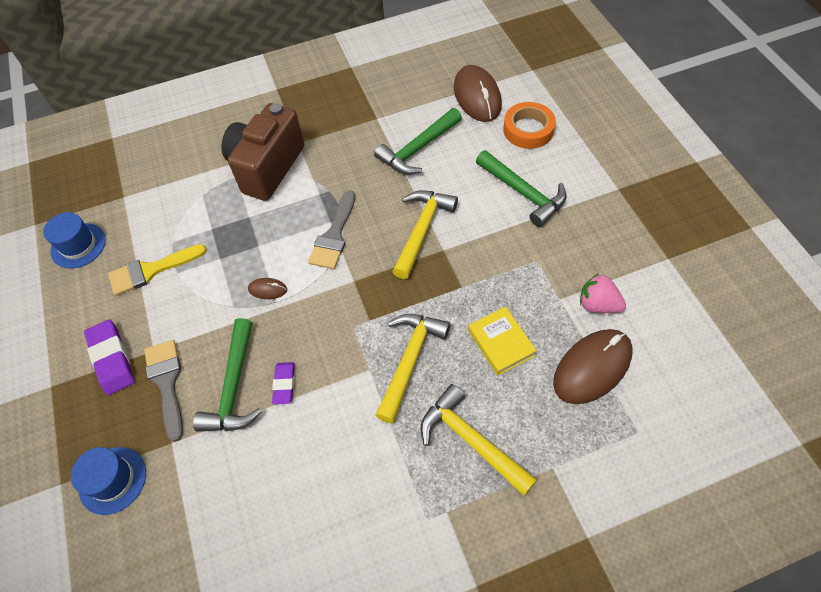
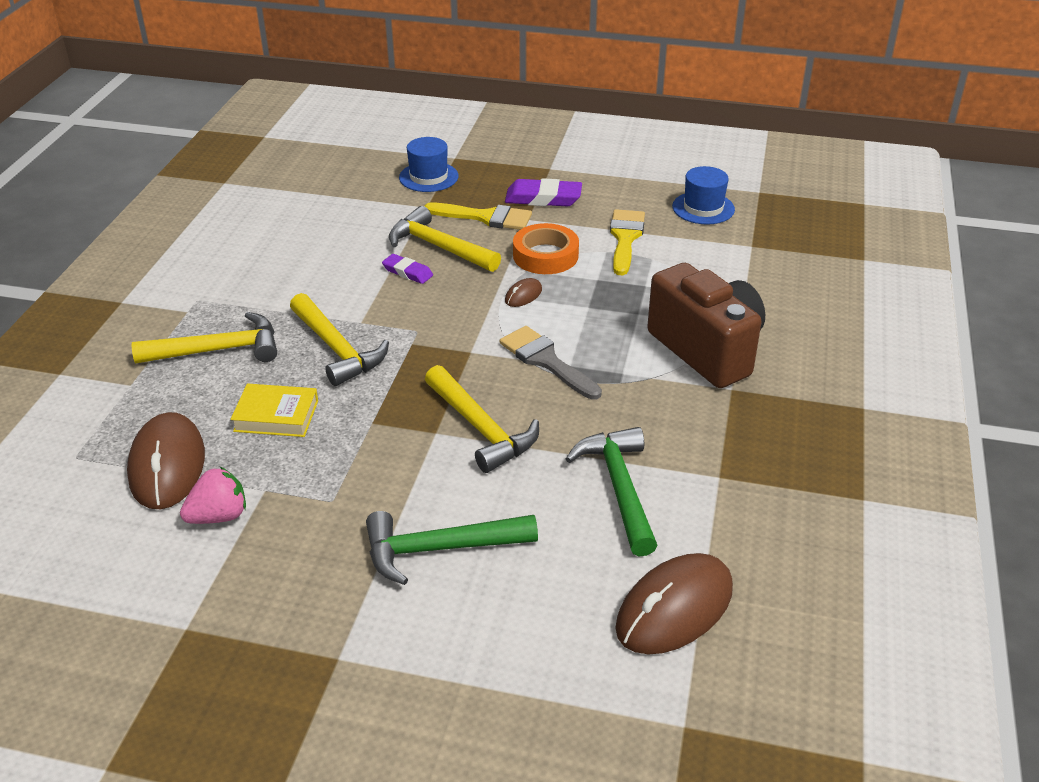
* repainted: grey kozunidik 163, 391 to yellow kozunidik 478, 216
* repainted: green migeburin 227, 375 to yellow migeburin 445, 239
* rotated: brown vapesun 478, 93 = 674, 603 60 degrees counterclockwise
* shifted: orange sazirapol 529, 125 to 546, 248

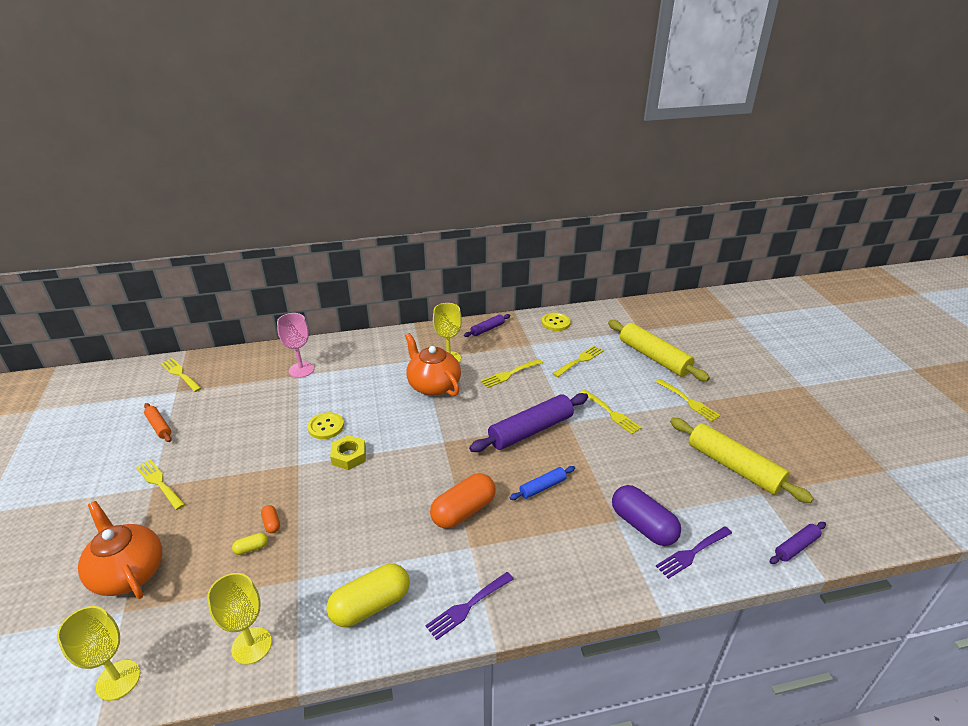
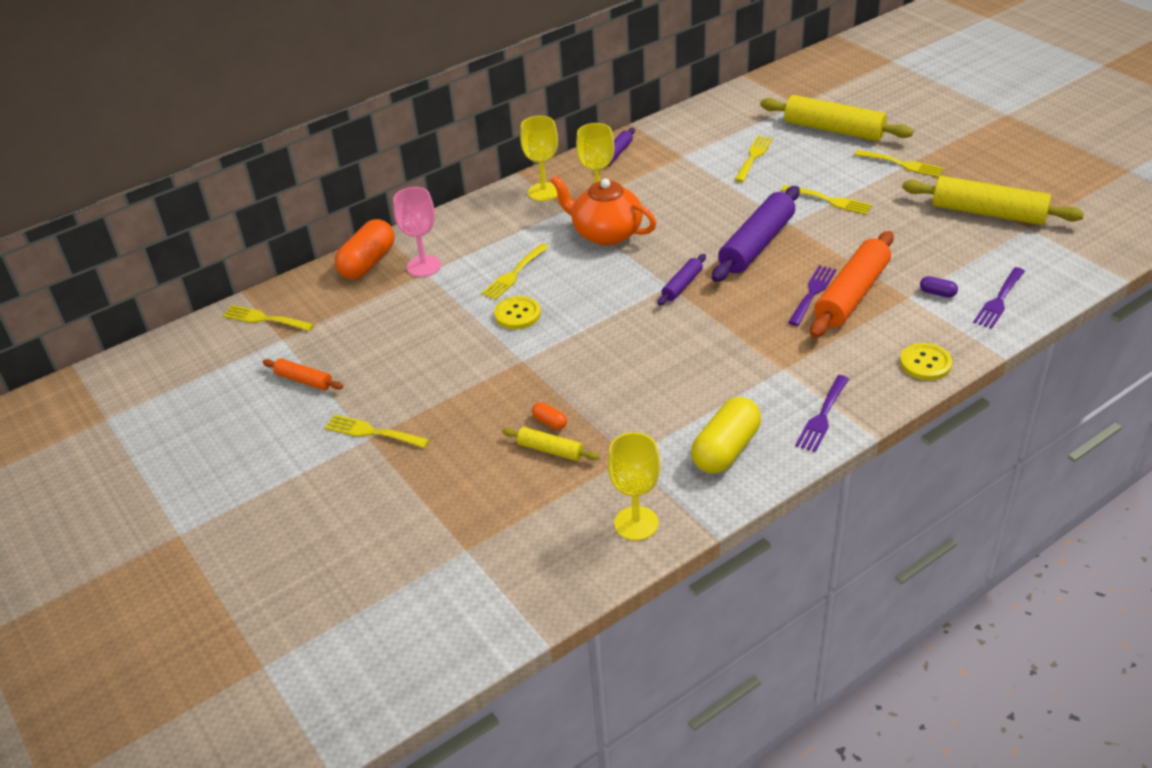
* shifted: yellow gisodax 98, 653 to 539, 158
* gone: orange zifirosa 120, 550
* swapped: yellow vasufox 250, 544 to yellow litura 550, 444
* gone: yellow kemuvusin 348, 452
* shifted: orange vasufox 463, 501 to 365, 249
* shifted: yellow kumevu 512, 373 to 515, 271
* swapped: blue litura 542, 483 to purple kumevu 812, 295
* shifted: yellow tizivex 556, 321 to 926, 361
* scaled: purple vasufox 646, 515 = 939, 287 x0.44
* shifted: purple litura 797, 543 to 682, 280
* new: orange litura 852, 284

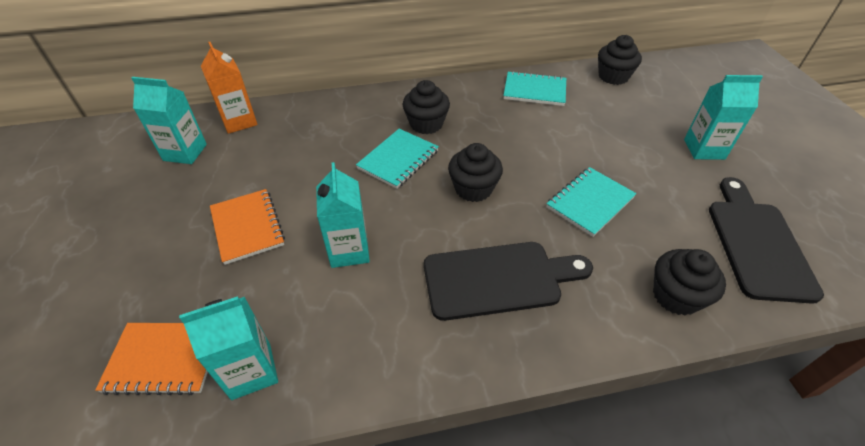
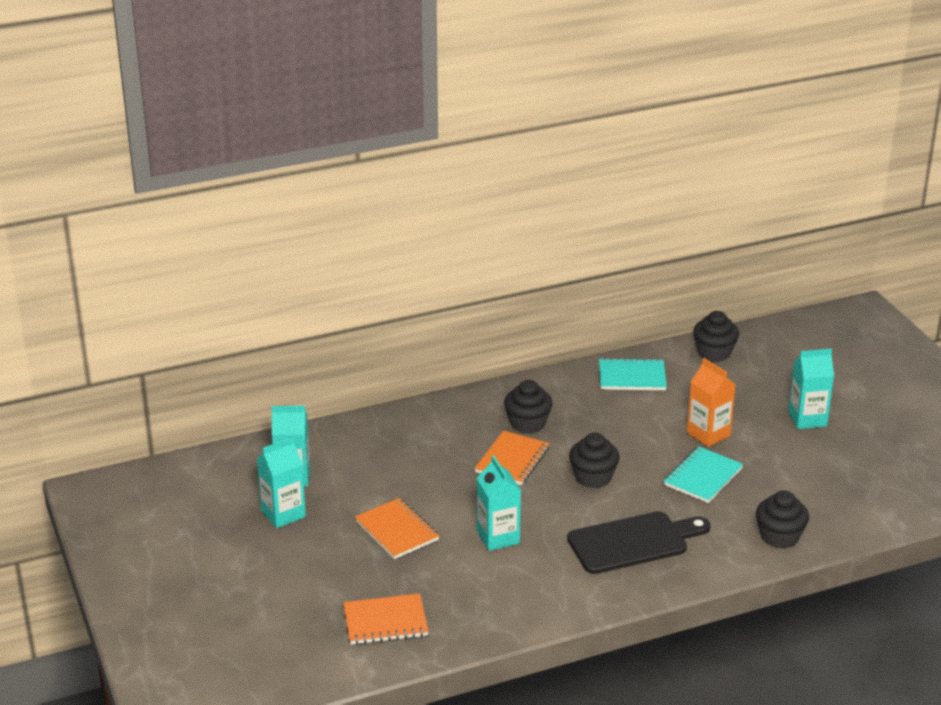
* shifted: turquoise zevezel 228, 348 to 281, 482
* shifted: orange zevezel 229, 88 to 711, 402
* repainted: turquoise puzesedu 397, 159 to orange puzesedu 512, 457
* gone: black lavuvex 766, 240

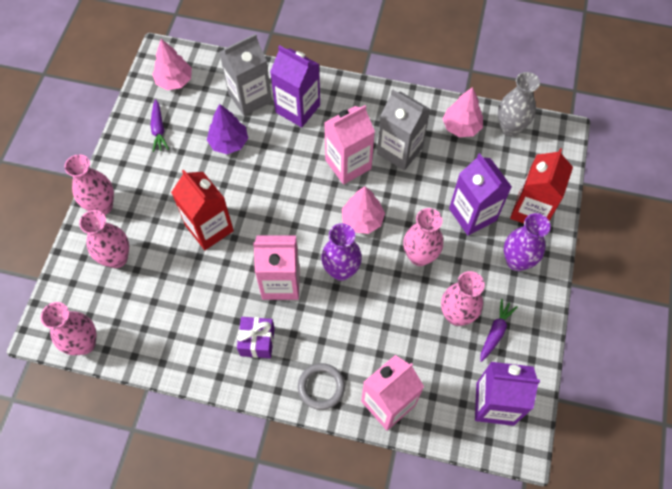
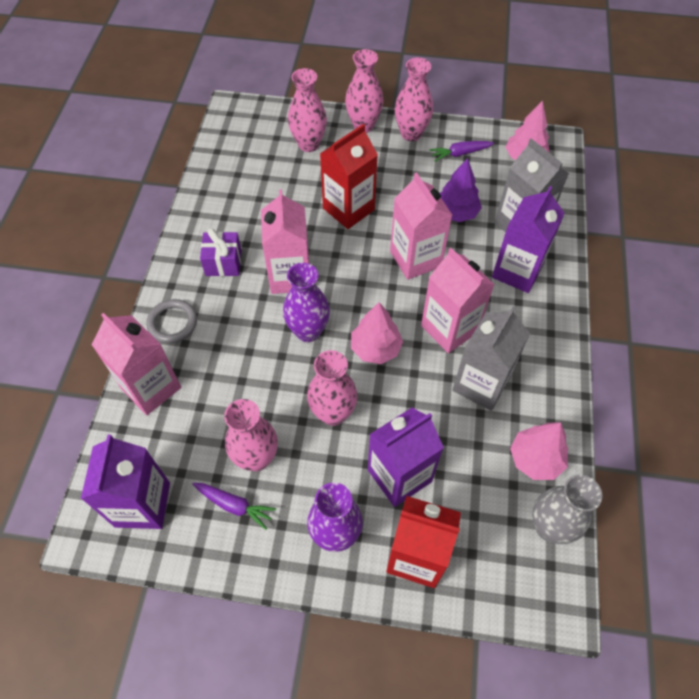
* shifted: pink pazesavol 69, 328 to 414, 99
* new: pink zevezel 421, 226

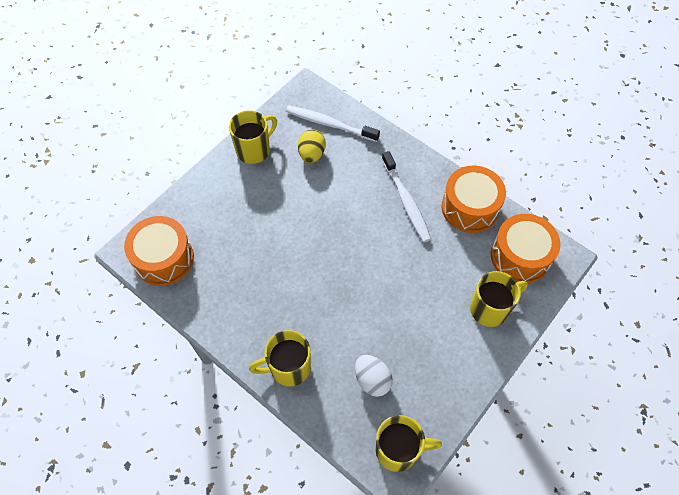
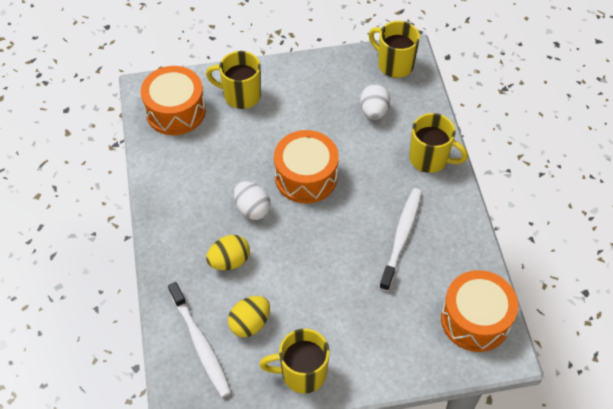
* shifted: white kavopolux 406, 196 to 400, 239
* shifted: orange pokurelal 474, 199 to 306, 166
* new: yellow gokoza 228, 252
* new: white gokoza 252, 200

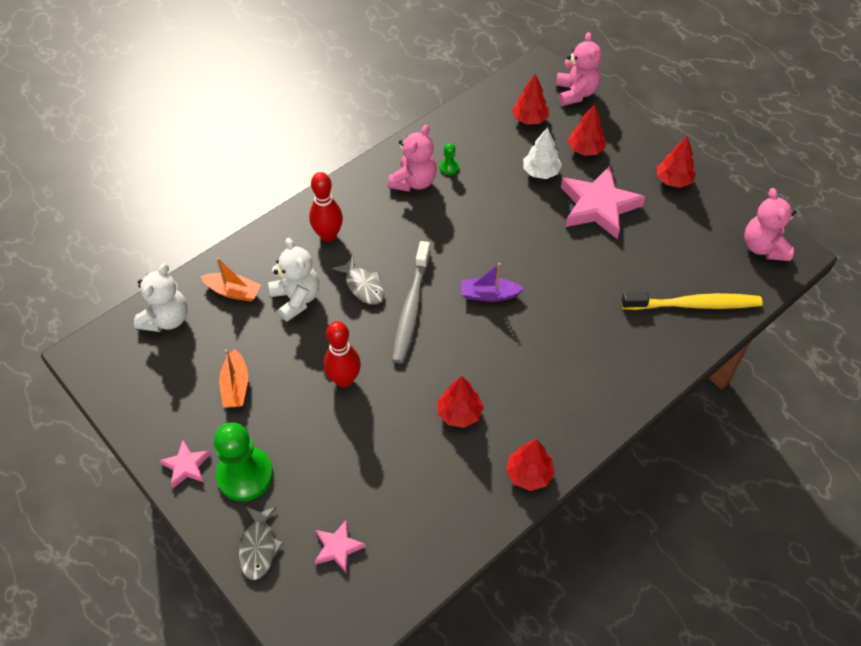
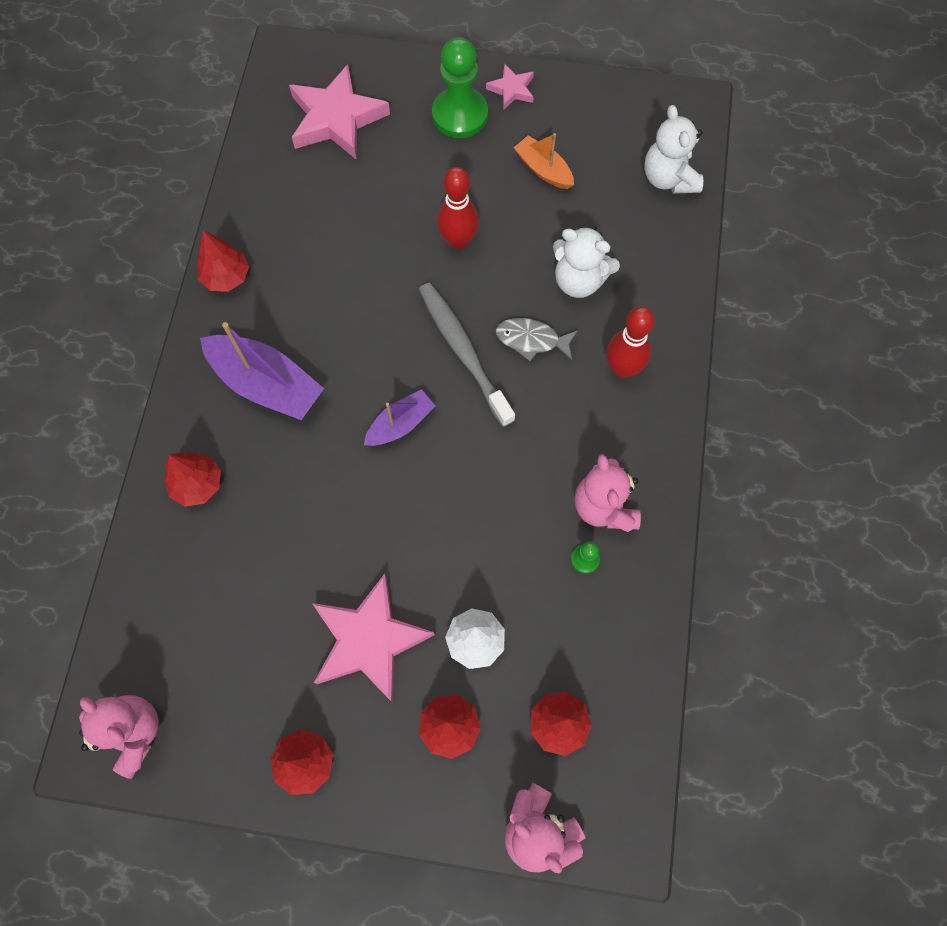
* gone: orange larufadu 230, 280
* gone: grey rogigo 261, 543
* scaled: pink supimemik 340, 546 = 339, 112 x2.02
* shifted: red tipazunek 461, 402 to 192, 479
* gone: yellow kavopolux 692, 301
* new: purple larufadu 262, 371

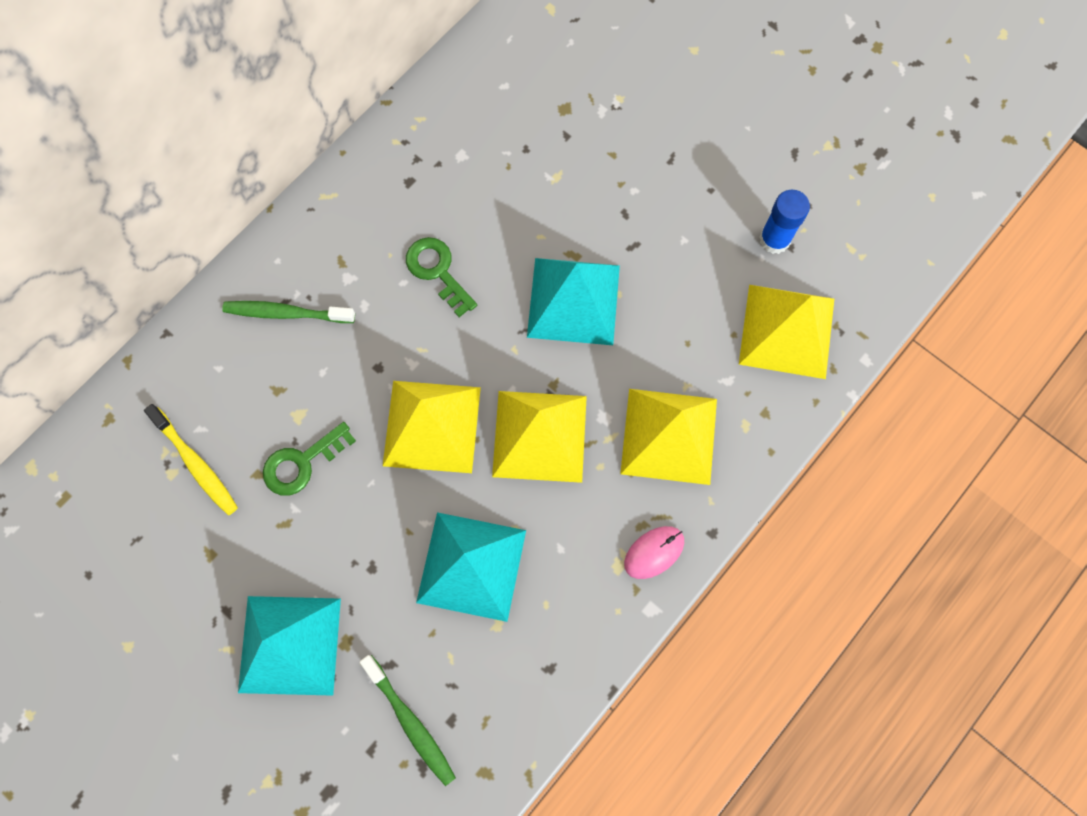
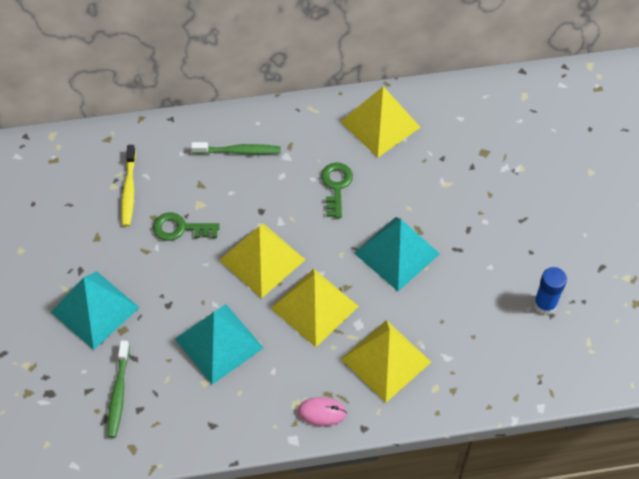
* rotated: green kavopolux 288, 312 = 236, 148 135 degrees clockwise
* shifted: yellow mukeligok 786, 332 to 380, 122

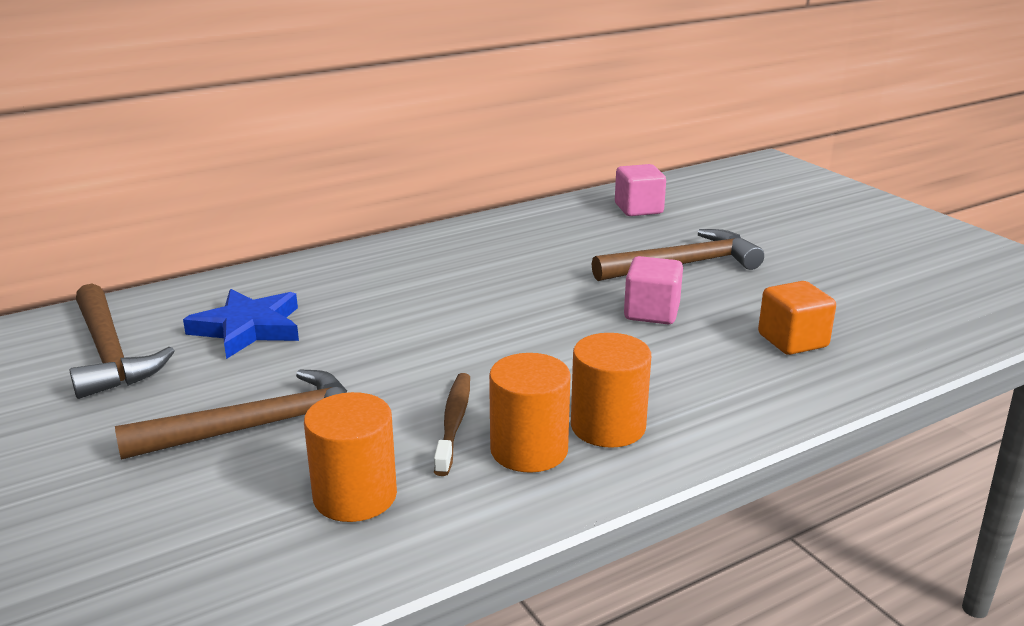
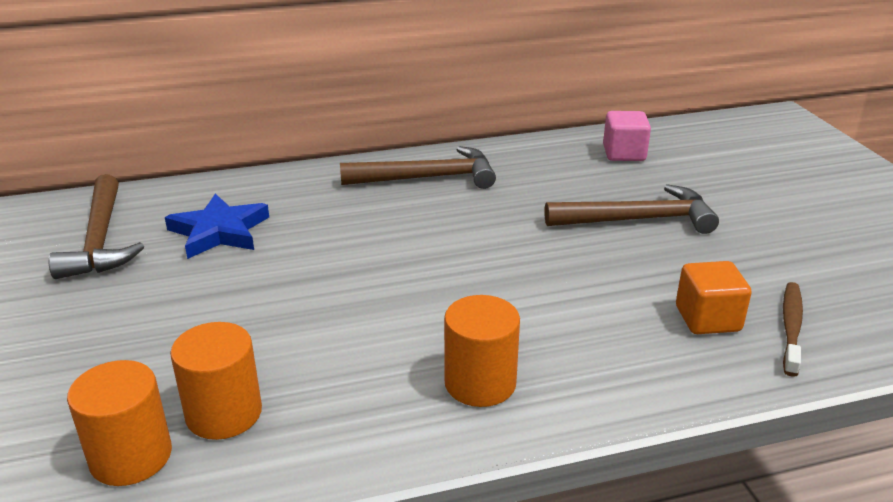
* shifted: brown migeburin 231, 414 to 418, 167
* shifted: brown kavopolux 452, 424 to 793, 329
* shifted: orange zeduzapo 530, 413 to 119, 423
* gone: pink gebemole 653, 290

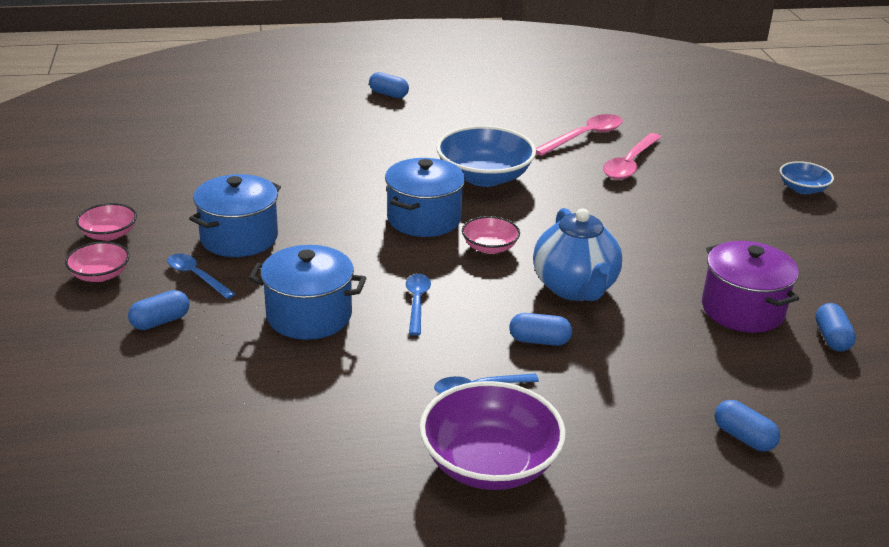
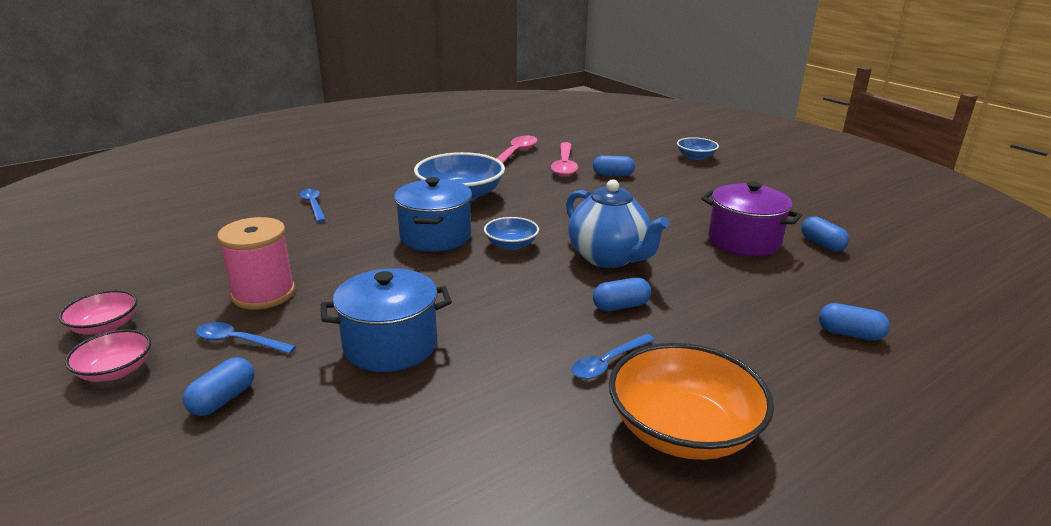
* swapped: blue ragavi 235, 215 to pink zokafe 256, 263
* shifted: blue vasufox 389, 85 to 614, 165
* shifted: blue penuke 418, 304 to 313, 205
* repainted: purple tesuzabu 492, 435 to orange tesuzabu 691, 401
* repainted: pink tesuzabu 491, 235 to blue tesuzabu 511, 233

